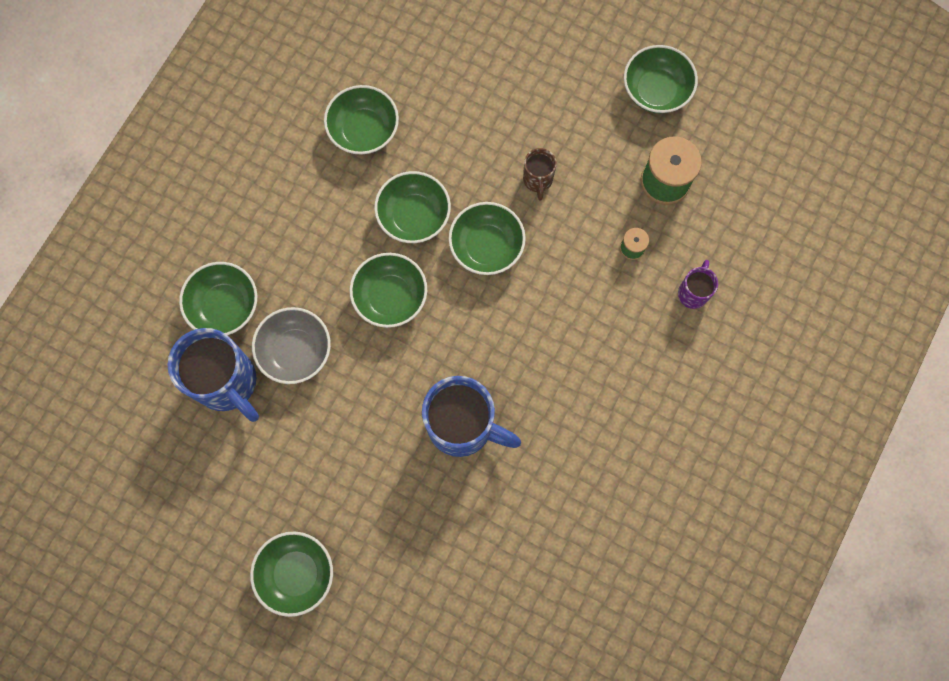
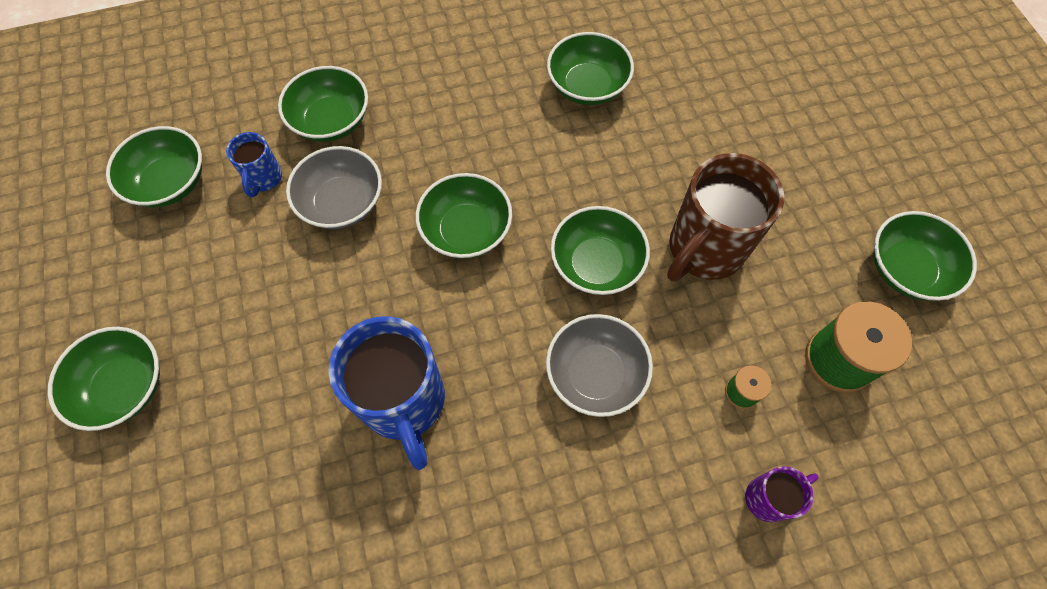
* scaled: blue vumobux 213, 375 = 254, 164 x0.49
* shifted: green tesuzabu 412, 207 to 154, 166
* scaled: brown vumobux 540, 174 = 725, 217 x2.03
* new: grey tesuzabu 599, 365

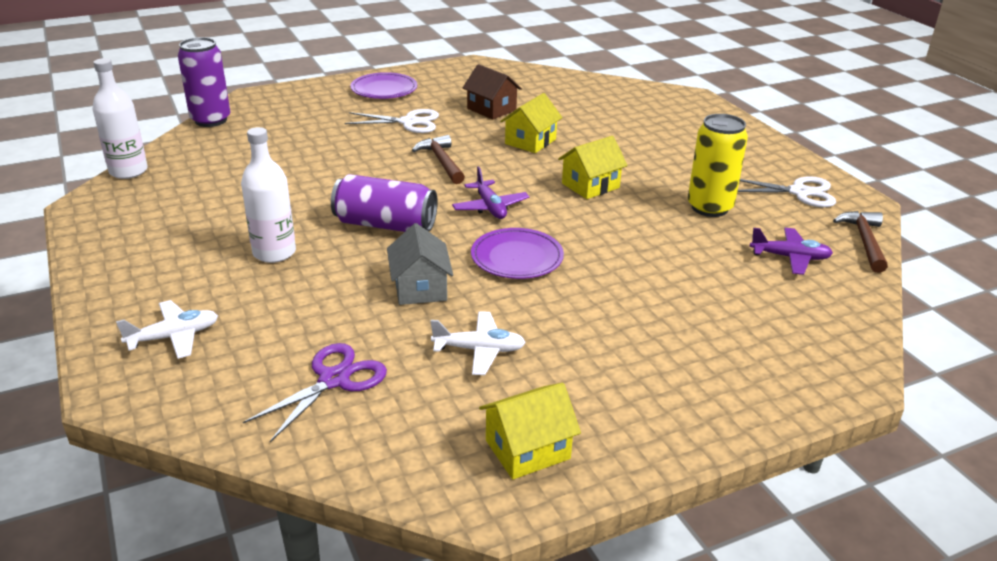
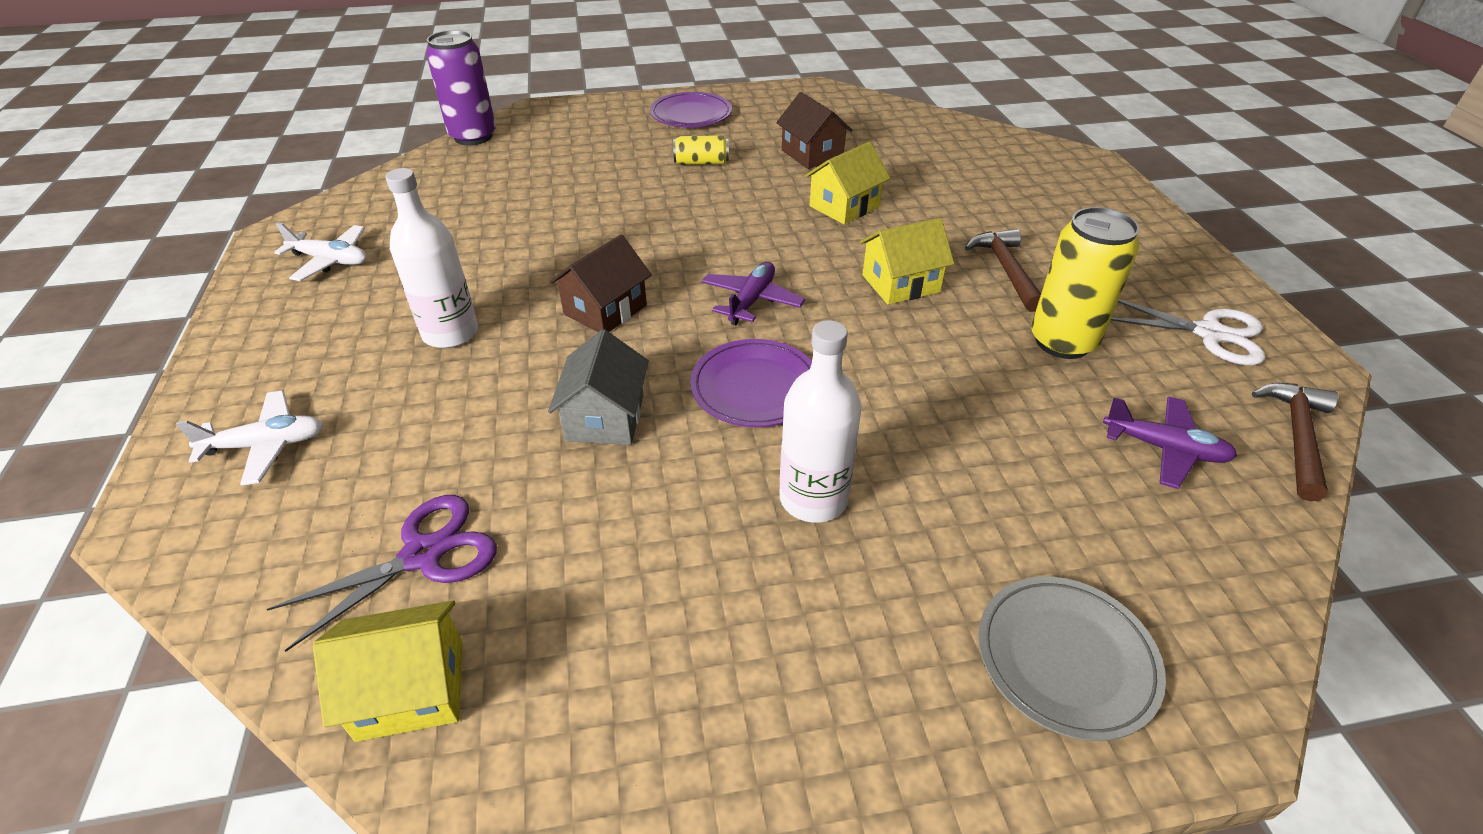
* shifted: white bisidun 120, 118 to 820, 421
* swapped: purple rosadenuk 384, 203 to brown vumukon 601, 283
* swapped: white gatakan 392, 121 to yellow rosadenuk 701, 150
* shifted: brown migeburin 438, 159 to 1003, 270
* shifted: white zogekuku 478, 343 to 320, 251
* rotated: purple zogekuku 490, 192 = 753, 293 150 degrees counterclockwise
* shifted: yellow vumukon 530, 431 to 388, 671
* new: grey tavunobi 1072, 659

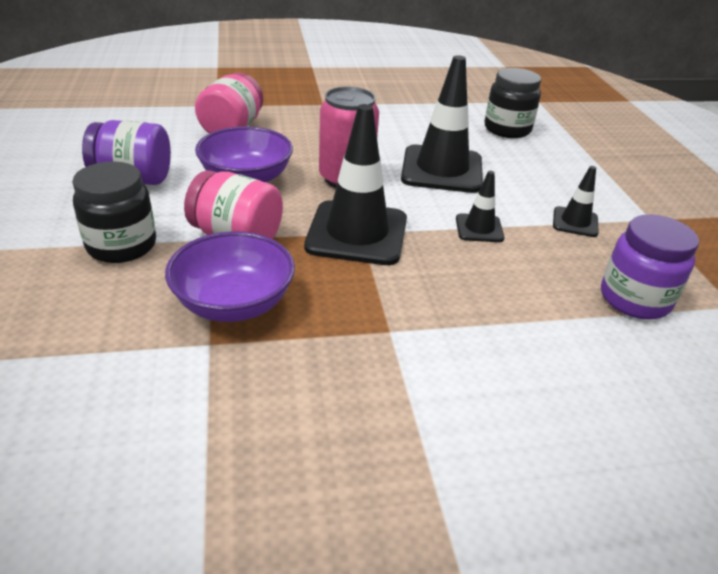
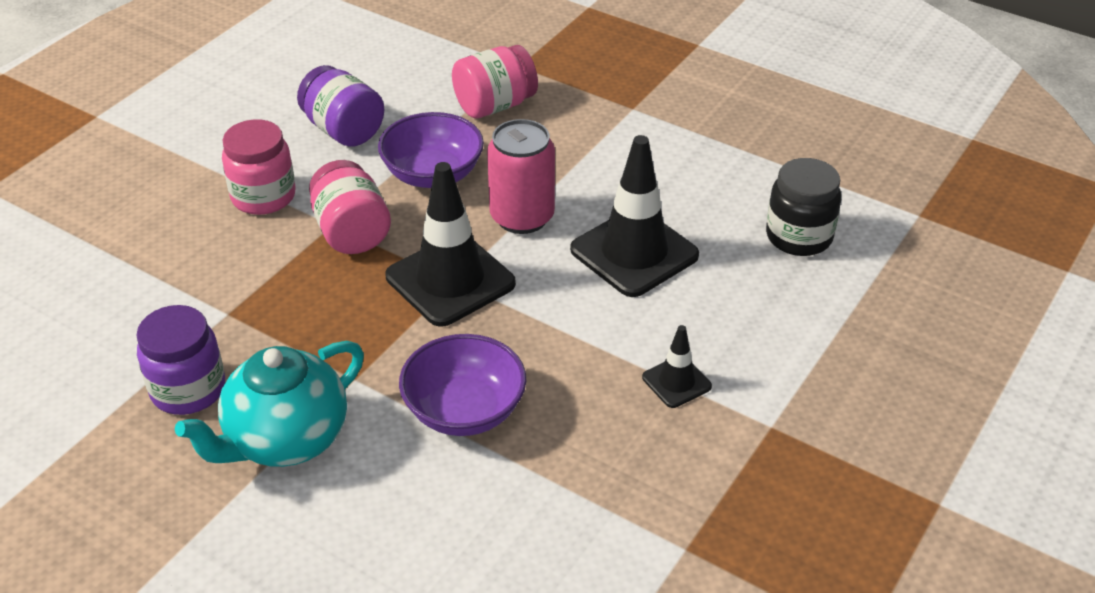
* repainted: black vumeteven 114, 212 to pink vumeteven 259, 167
* shifted: purple tesuzabu 230, 276 to 462, 385
* gone: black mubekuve 480, 206
* shifted: purple vumeteven 650, 266 to 180, 360
* new: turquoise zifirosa 269, 404

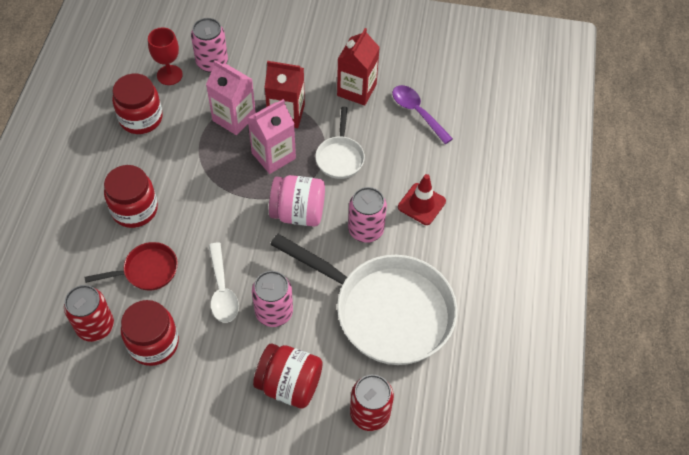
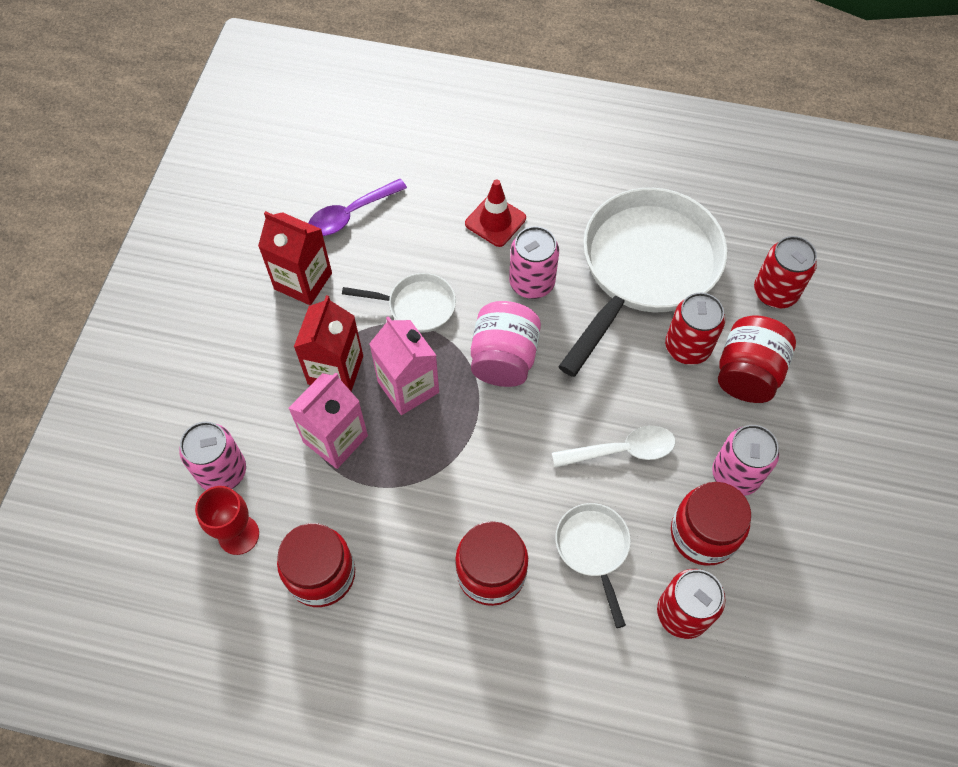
* repainted: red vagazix 131, 266 to white vagazix 593, 565
* shifted: pink rosadenuk 272, 299 to 745, 460
* new: red rosadenuk 695, 329

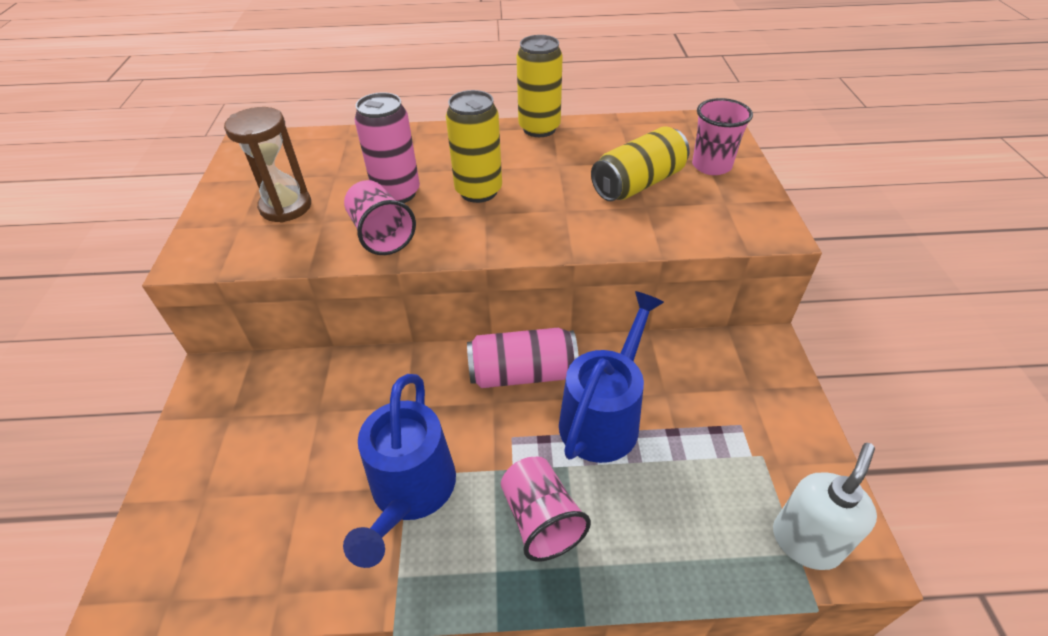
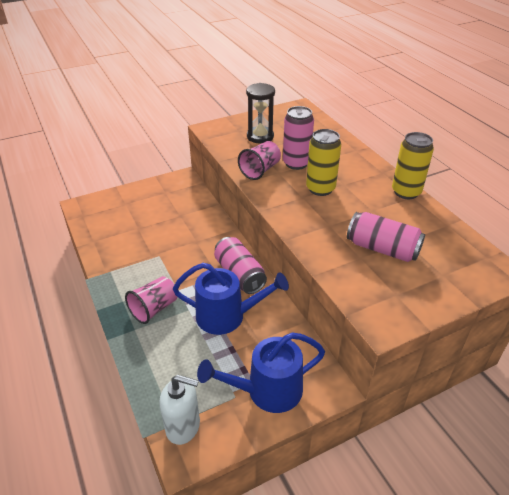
* repainted: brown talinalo 267, 165 to black talinalo 260, 113
* shifted: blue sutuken 399, 471 to 261, 373
* repainted: yellow rosadenuk 640, 163 to pink rosadenuk 386, 237
* gone: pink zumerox 722, 136

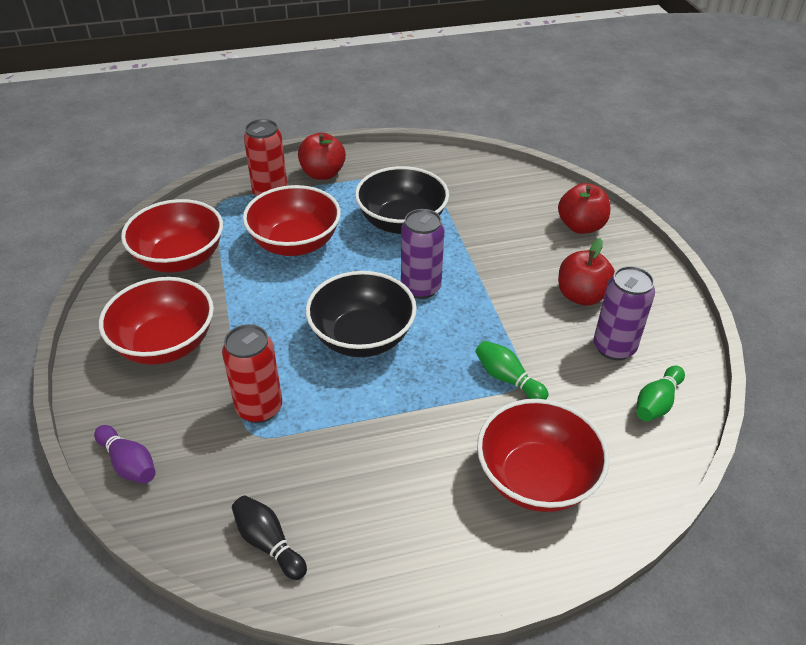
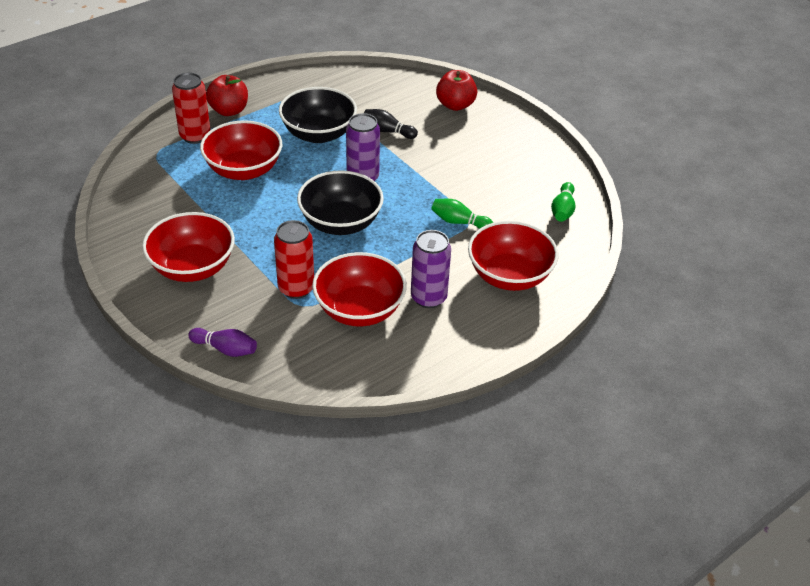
* shifted: red tesuzabu 172, 236 to 359, 289
* shifted: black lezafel 269, 537 to 391, 124
* gone: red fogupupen 586, 272
* shifted: purple rosadenuk 624, 313 to 431, 269

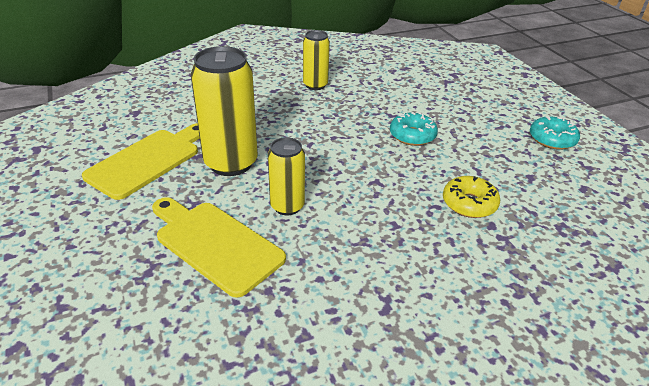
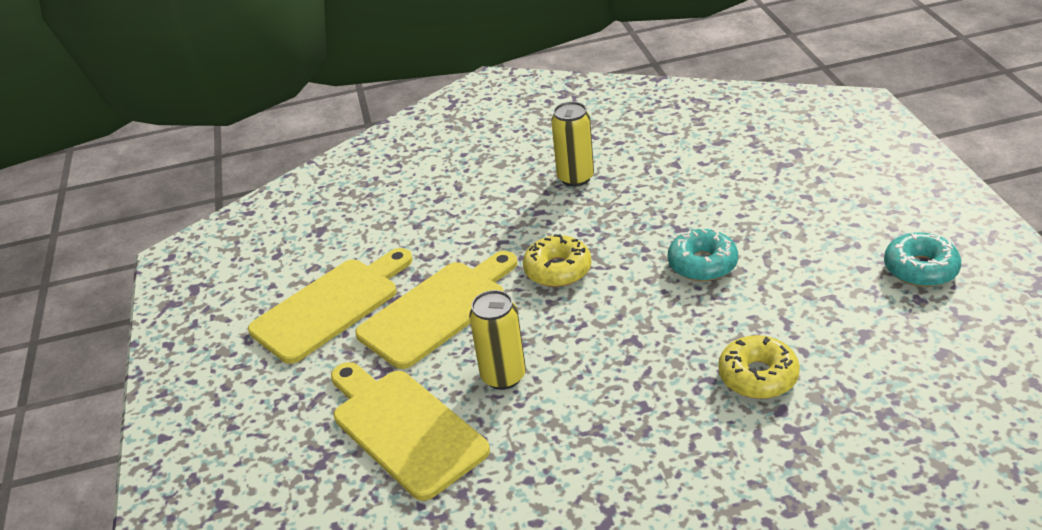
* swapped: yellow rosadenuk 224, 111 to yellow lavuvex 436, 310
* new: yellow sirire 557, 260

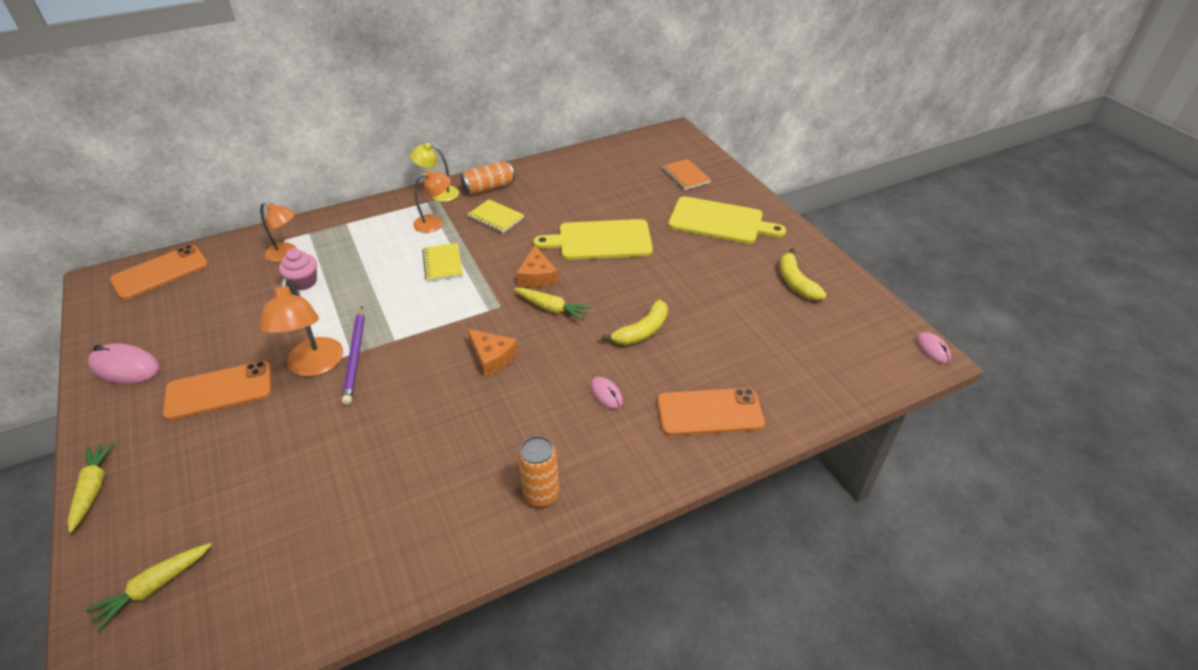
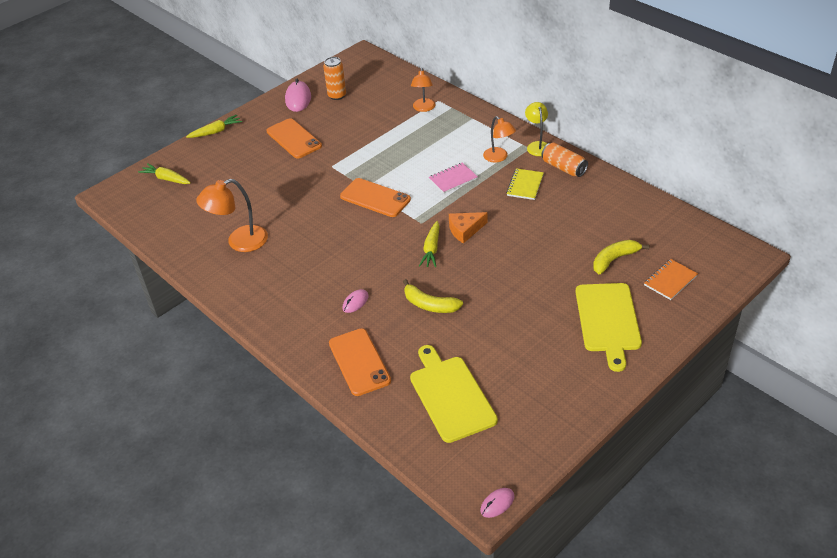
* shifted: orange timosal 159, 272 to 375, 197
* shifted: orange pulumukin 301, 327 to 232, 215
* gone: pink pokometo 298, 269
* gone: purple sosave 353, 356
* repainted: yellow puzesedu 442, 262 to pink puzesedu 453, 178
* gone: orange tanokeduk 493, 352
* shifted: orange rosadenuk 538, 471 to 334, 78
* shifted: yellow lavuvex 593, 239 to 454, 394
* shifted: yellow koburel 803, 274 to 621, 257

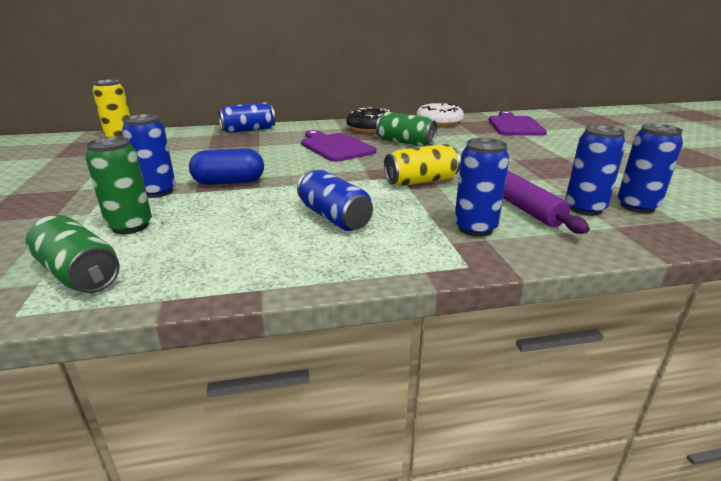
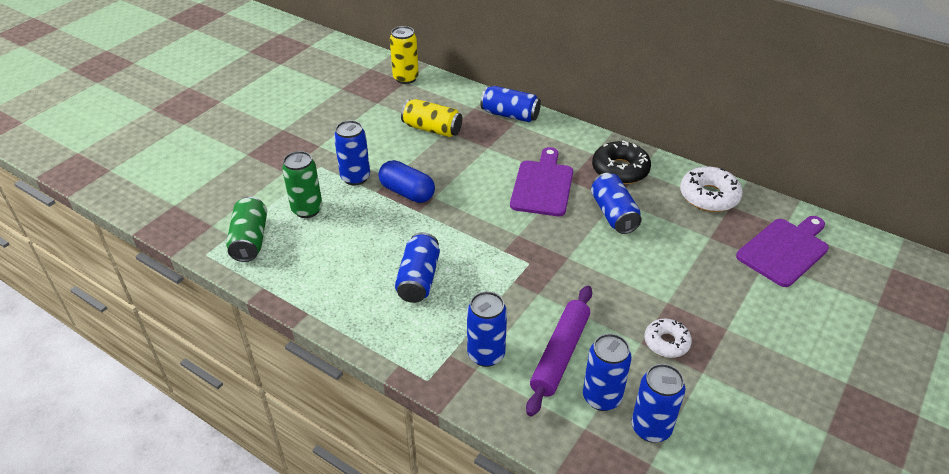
* repainted: green rosadenuk 406, 129 to blue rosadenuk 616, 203
* shifted: yellow rosadenuk 422, 165 to 431, 118
* new: white sirire 668, 338

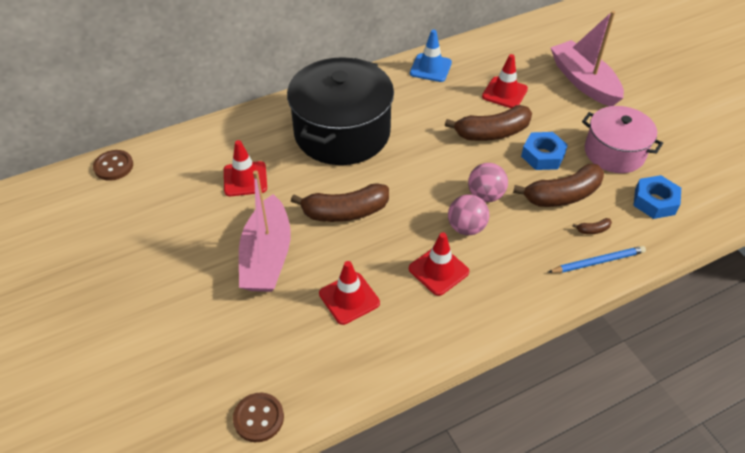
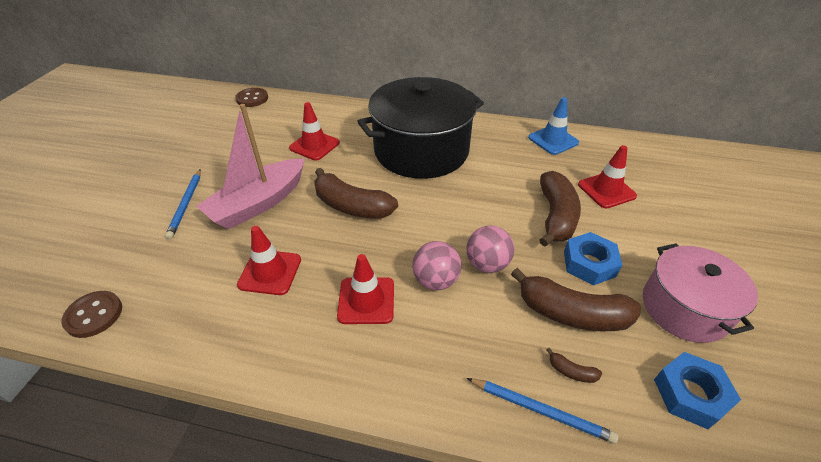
* rotated: brown koburel 488, 123 = 560, 209 105 degrees counterclockwise
* gone: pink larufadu 587, 58
* new: blue sosave 183, 204

